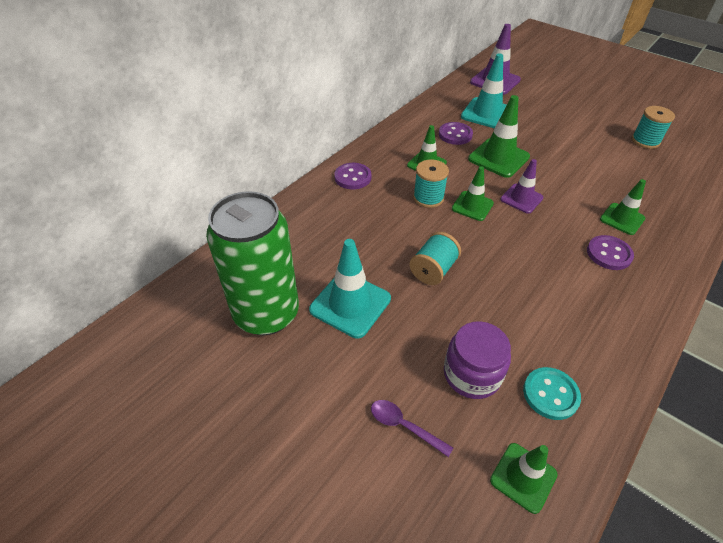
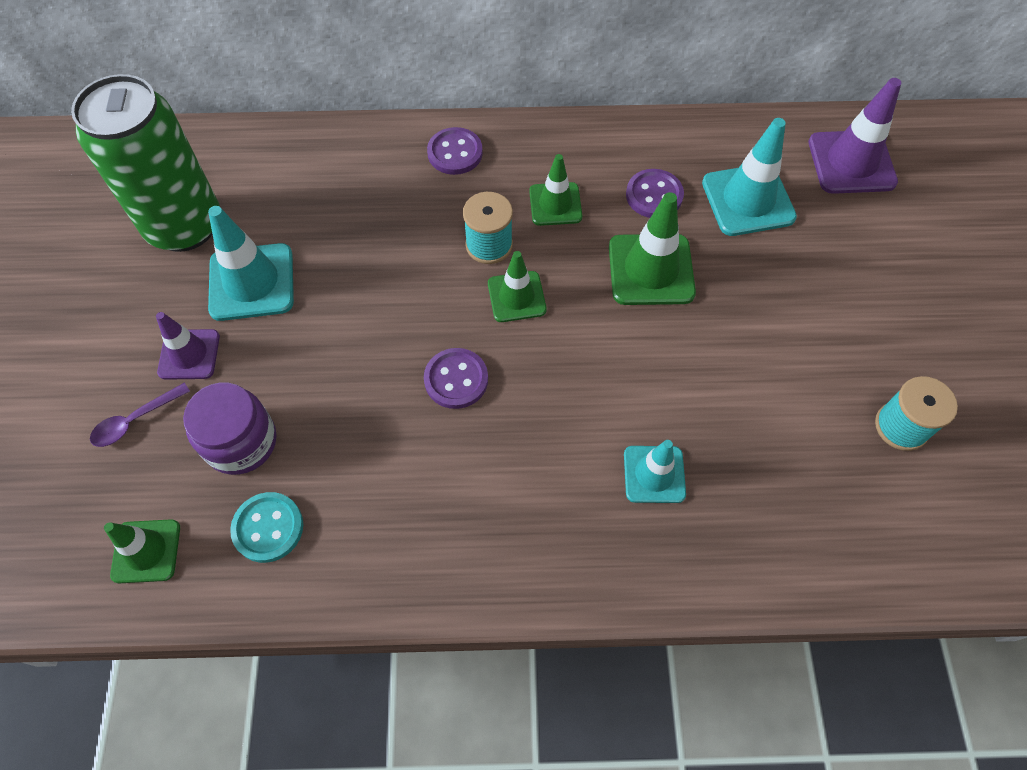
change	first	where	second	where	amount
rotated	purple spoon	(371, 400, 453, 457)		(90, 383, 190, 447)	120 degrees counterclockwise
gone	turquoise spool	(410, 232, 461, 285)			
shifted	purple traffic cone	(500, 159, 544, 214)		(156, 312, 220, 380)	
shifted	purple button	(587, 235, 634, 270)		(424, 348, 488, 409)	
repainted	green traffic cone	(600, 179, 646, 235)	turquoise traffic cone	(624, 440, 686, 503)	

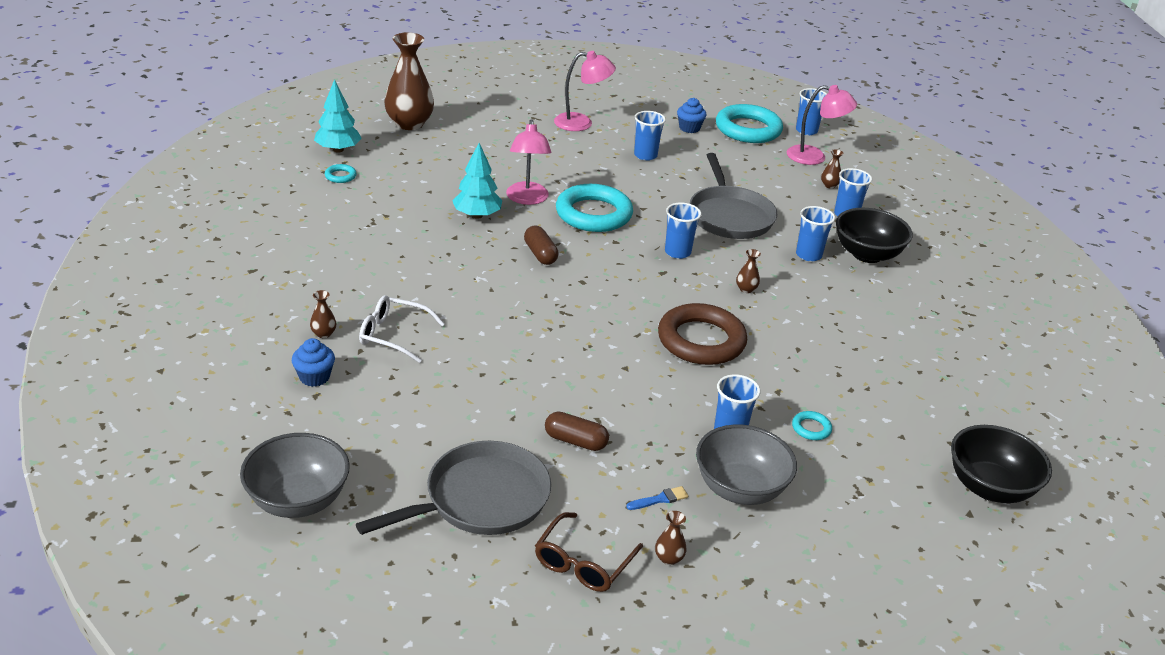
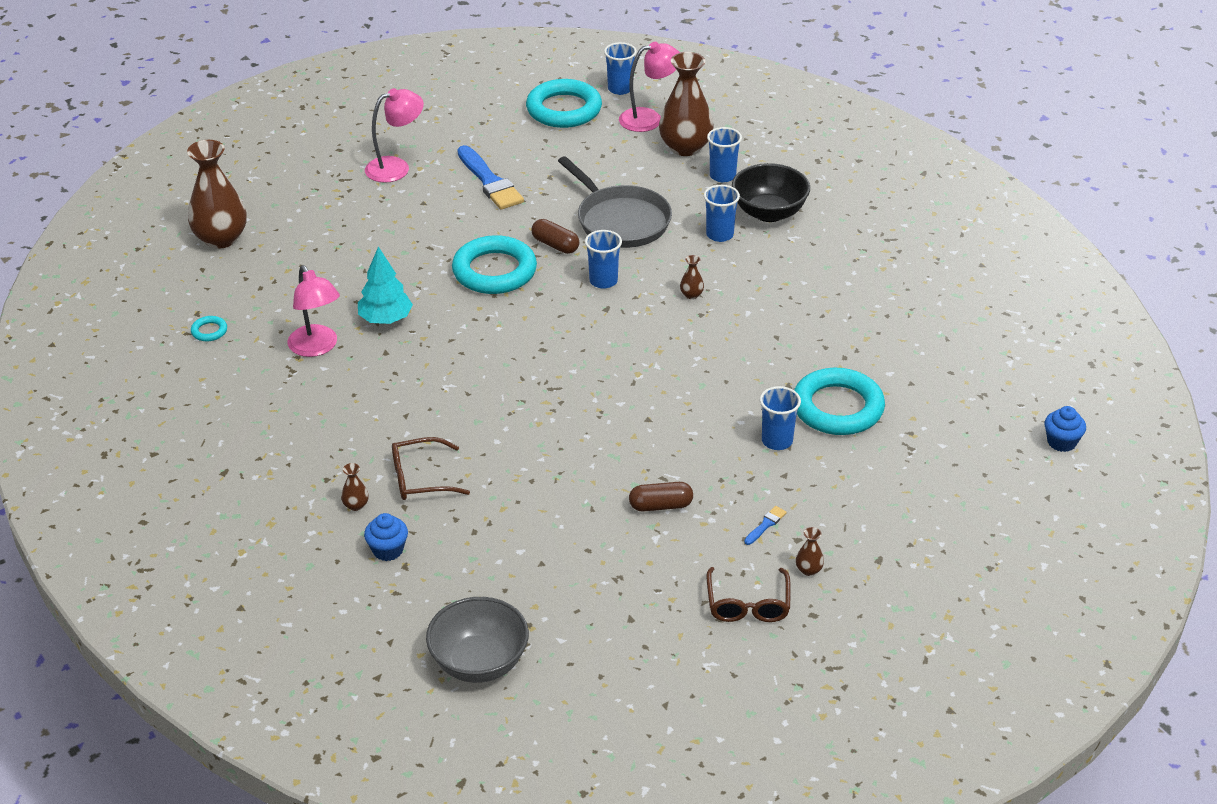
change	first	where	second	where	amount
gone	turquoise tree	(314, 79, 362, 153)			
gone	grey pan	(356, 441, 551, 535)			
repainted	white glasses	(359, 295, 445, 363)	brown glasses	(392, 437, 470, 500)	
shifted	pink lamp	(506, 119, 551, 205)		(288, 265, 340, 357)	
shifted	brown capsule	(524, 226, 559, 265)		(531, 219, 579, 254)	
swapped	blue cup	(634, 111, 666, 161)	blue brush	(457, 145, 524, 210)	
gone	brown ring	(658, 303, 747, 365)			
shifted	blue cupcake	(677, 98, 707, 133)		(1045, 406, 1086, 452)	
gone	grey bowl	(696, 424, 797, 505)			
scaled	turquoise ring	(792, 411, 832, 440)		(794, 368, 885, 435)	x2.42
scaled	brown vase	(821, 149, 844, 189)		(659, 52, 713, 156)	x2.48
gone	black bowl	(951, 425, 1052, 503)			

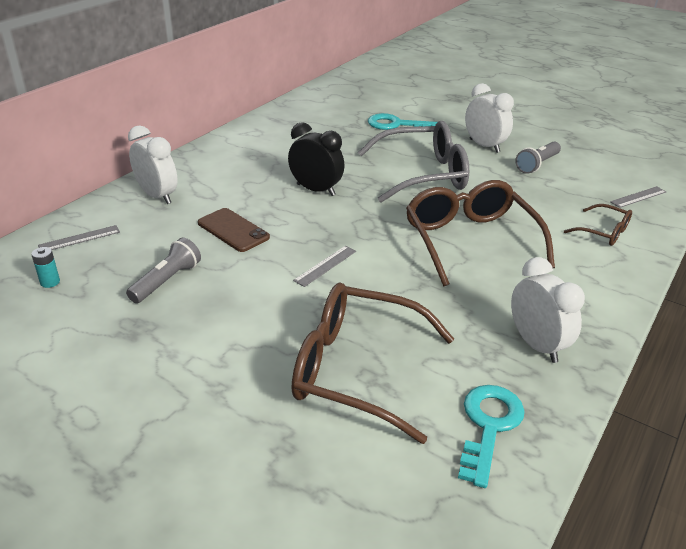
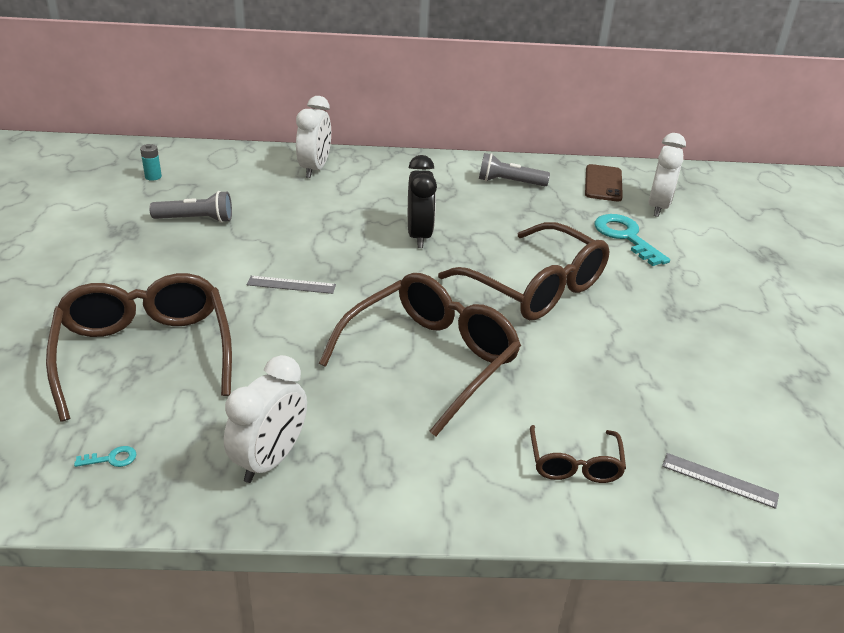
change	first	where	second	where	amount
gone	grey ruler	(38, 225, 120, 250)			
shifted	brown phone	(198, 208, 270, 252)		(585, 164, 623, 202)	
repainted	grey glasses	(358, 121, 469, 202)	brown glasses	(438, 222, 609, 320)	
scaled	turquoise key	(458, 385, 525, 488)		(74, 446, 136, 467)	x0.41
shifted	white clock	(465, 83, 514, 153)		(648, 133, 686, 217)	
shifted	grey flashlight	(515, 142, 561, 174)		(479, 153, 550, 186)	

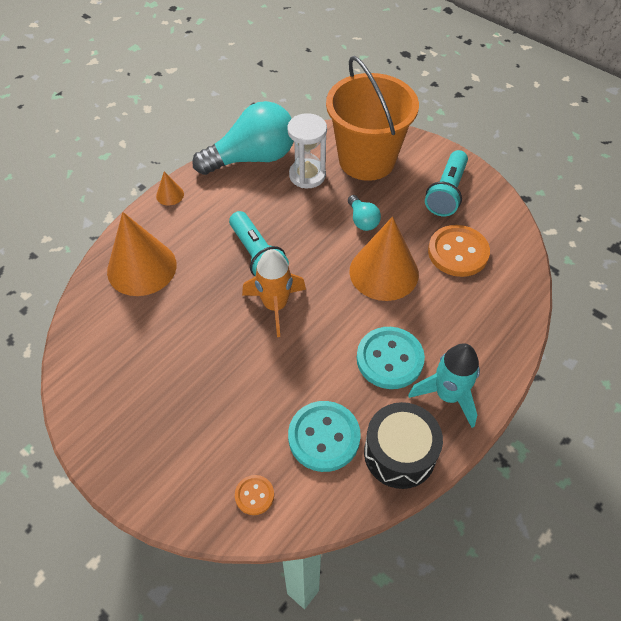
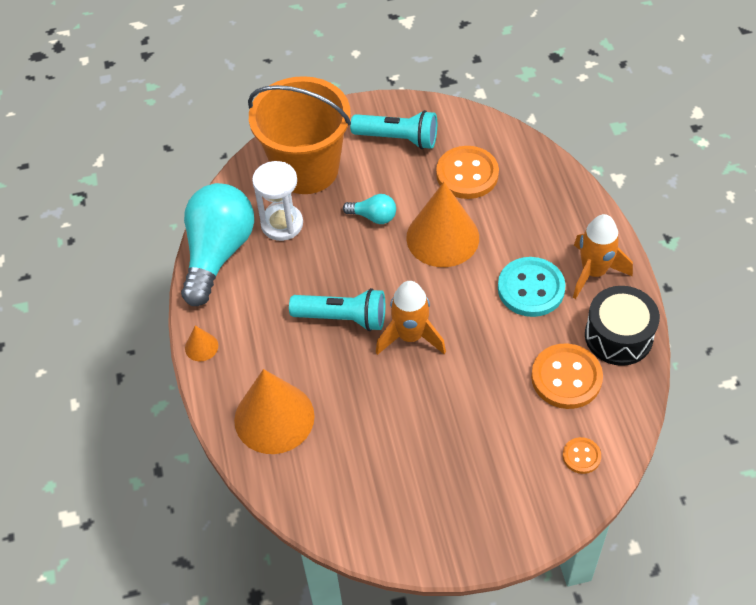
change	first	where	second	where	amount
repainted	turquoise button	(288, 401, 361, 472)	orange button	(531, 343, 603, 409)	
repainted	turquoise rocket	(408, 343, 480, 428)	orange rocket	(573, 214, 633, 299)	
rotated	turquoise flashlight	(425, 150, 468, 216)		(350, 110, 437, 149)	45 degrees counterclockwise

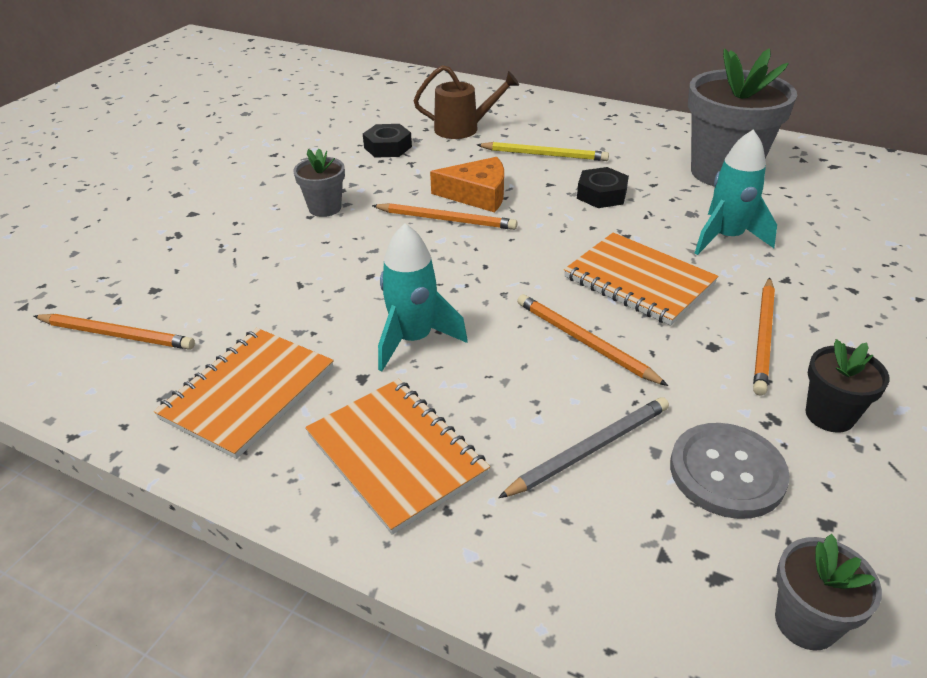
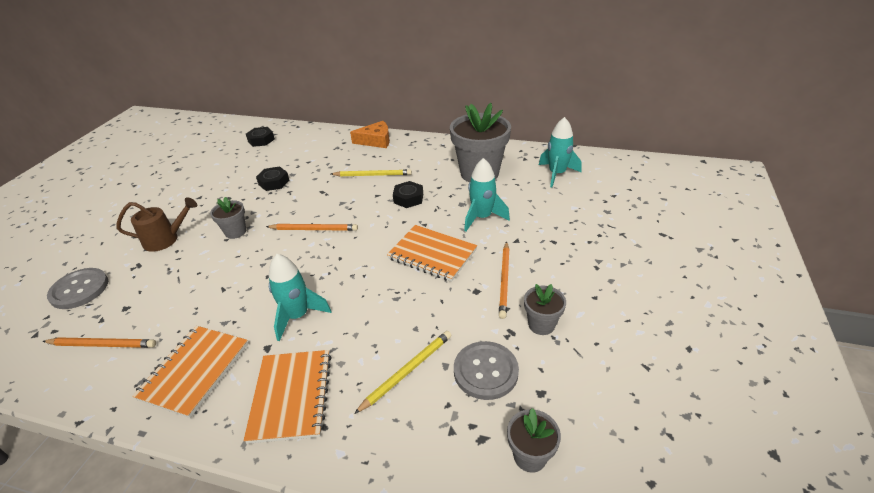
change	first	where	second	where	amount
rotated	orange notebook	(305, 379, 490, 535)		(243, 350, 332, 444)	45 degrees clockwise
shifted	brown watering can	(414, 65, 519, 139)		(116, 197, 197, 252)	
shifted	orange cheese	(430, 157, 504, 213)		(350, 121, 390, 148)	
repainted	grey pencil	(498, 397, 669, 498)	yellow pencil	(354, 331, 452, 414)	
gone	orange pencil	(517, 294, 668, 386)			
repainted	black flower pot	(805, 339, 890, 433)	grey flower pot	(524, 284, 566, 335)	
new			grey button	(47, 268, 108, 309)	
new			black nut	(246, 127, 275, 147)	
new			turquoise rocket	(539, 117, 582, 187)	

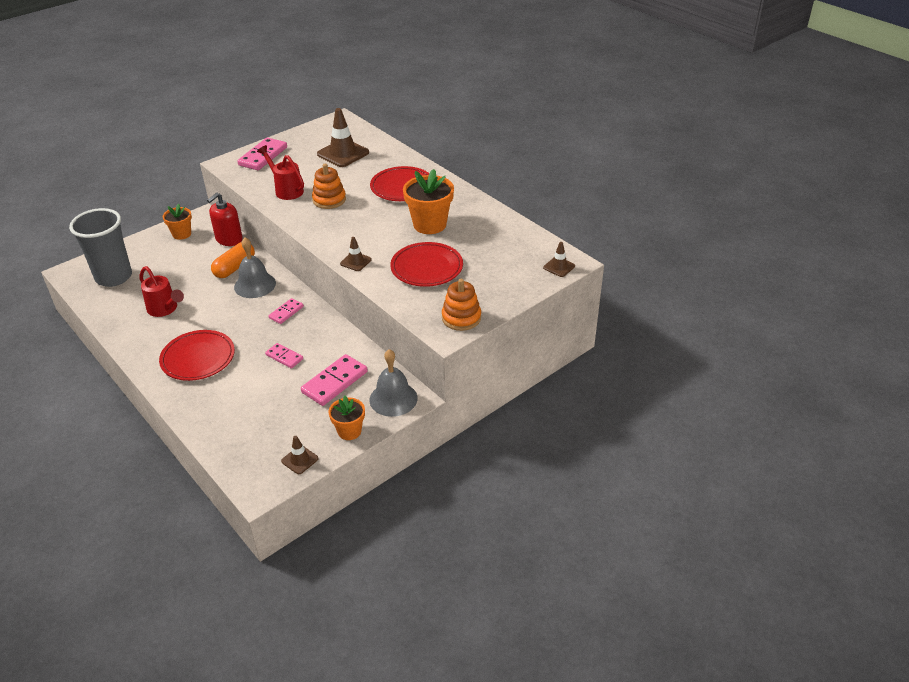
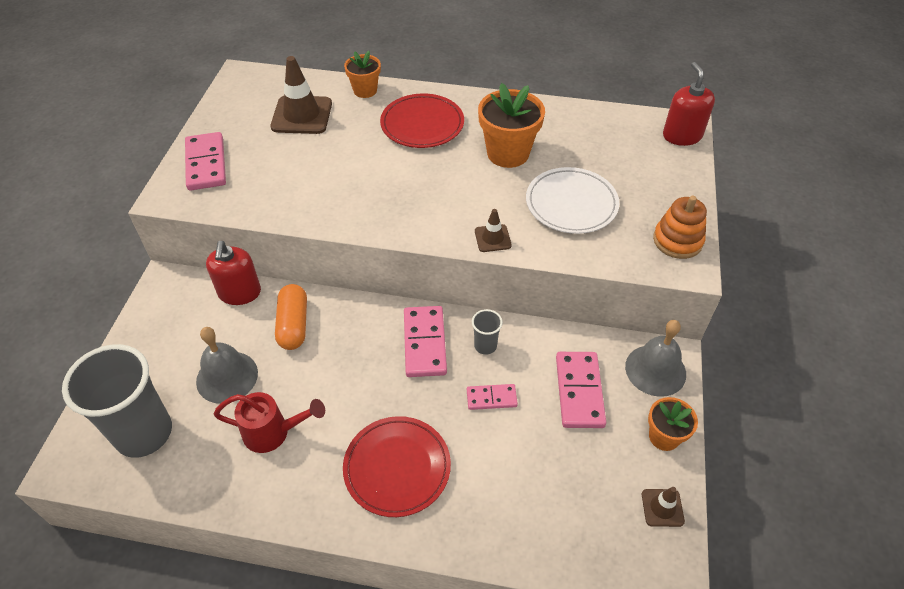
change	first	where	second	where	amount
shifted	orange flower pot	(163, 204, 192, 240)		(344, 51, 381, 98)	
shifted	grey bell	(234, 237, 276, 298)		(196, 327, 258, 404)	
gone	red watering can	(257, 145, 304, 200)			
scaled	pink domino	(268, 298, 304, 324)		(404, 306, 447, 377)	x1.72
gone	orange stacking toy	(312, 164, 346, 209)			
repainted	red plate	(390, 242, 463, 287)	white plate	(526, 167, 619, 234)	
swapped	brown traffic cone	(543, 242, 575, 277)	red soap dispenser	(663, 62, 715, 146)	
new			grey cup	(472, 309, 503, 355)	

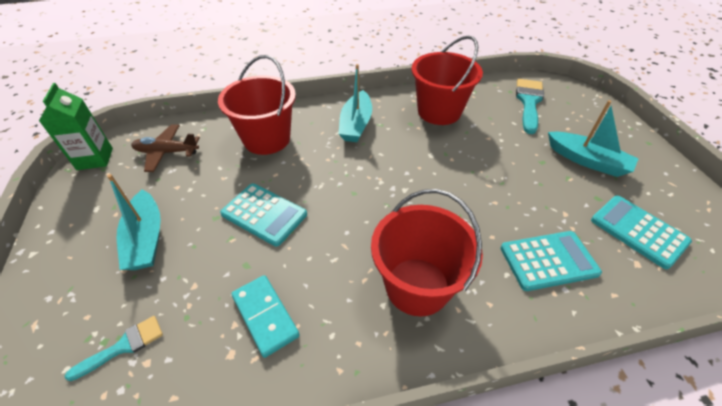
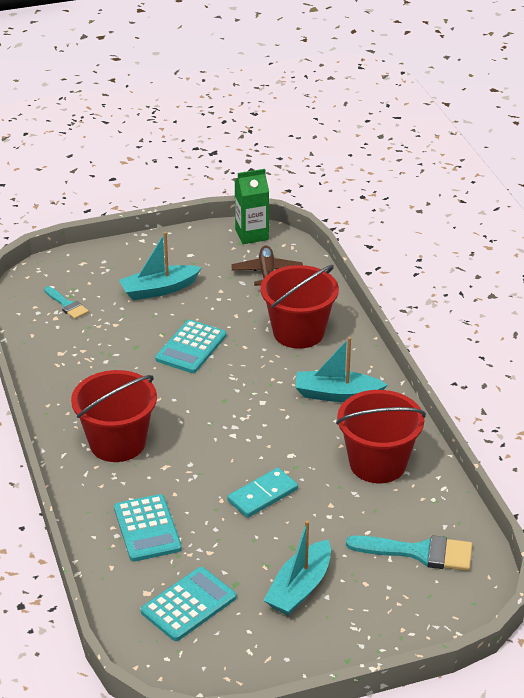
change	first	where	second	where	amount
shifted	turquoise domino	(231, 275, 300, 358)		(227, 468, 298, 518)	

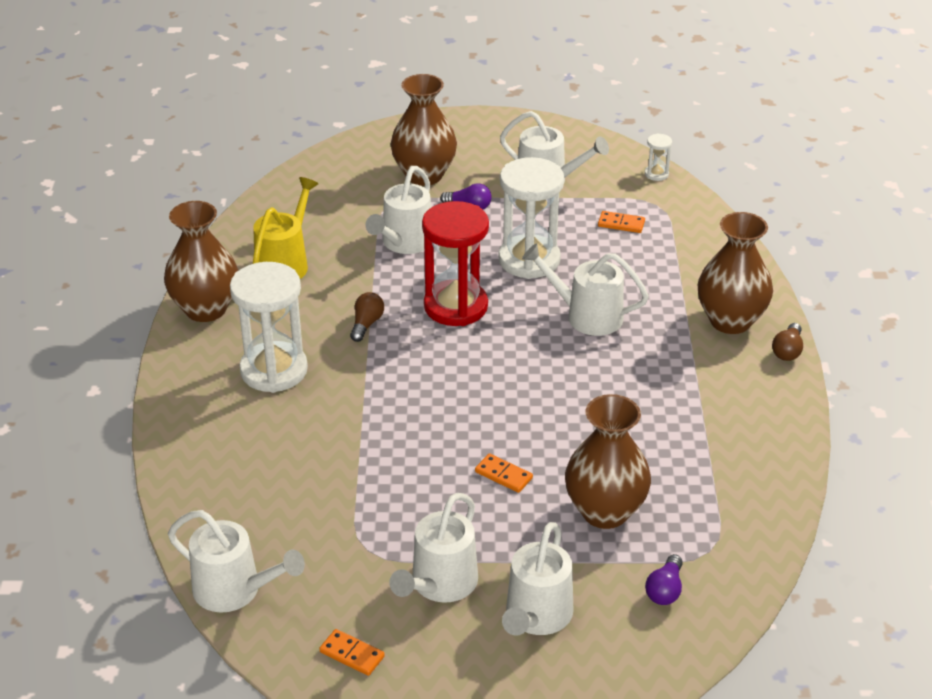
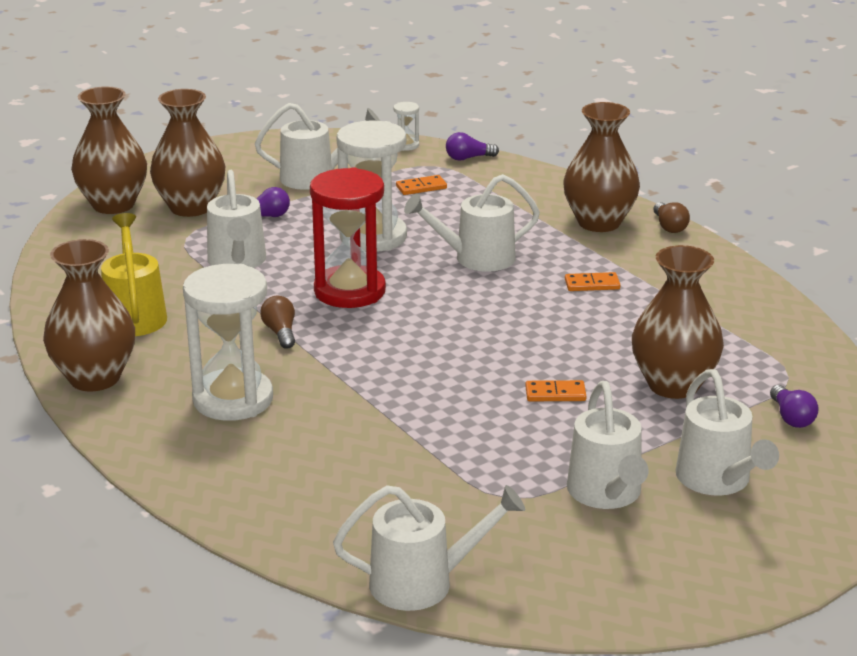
change	first	where	second	where	amount
shifted	orange domino	(319, 629, 385, 676)		(565, 272, 620, 291)	
new			brown vase	(71, 86, 147, 214)	
new			purple light bulb	(446, 132, 499, 161)	

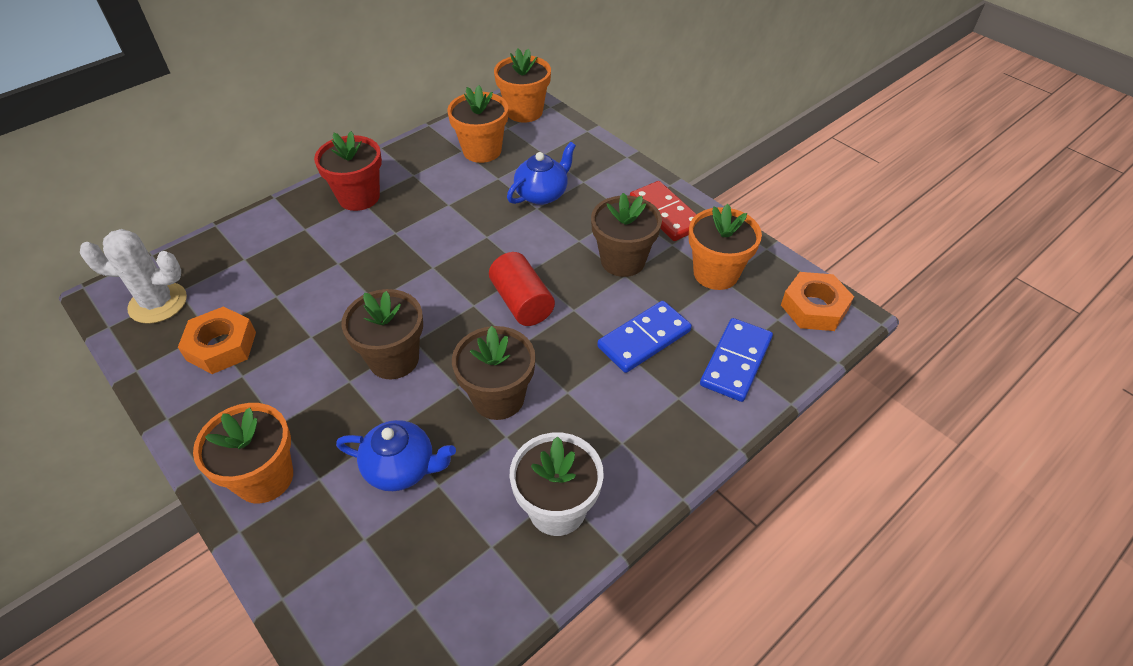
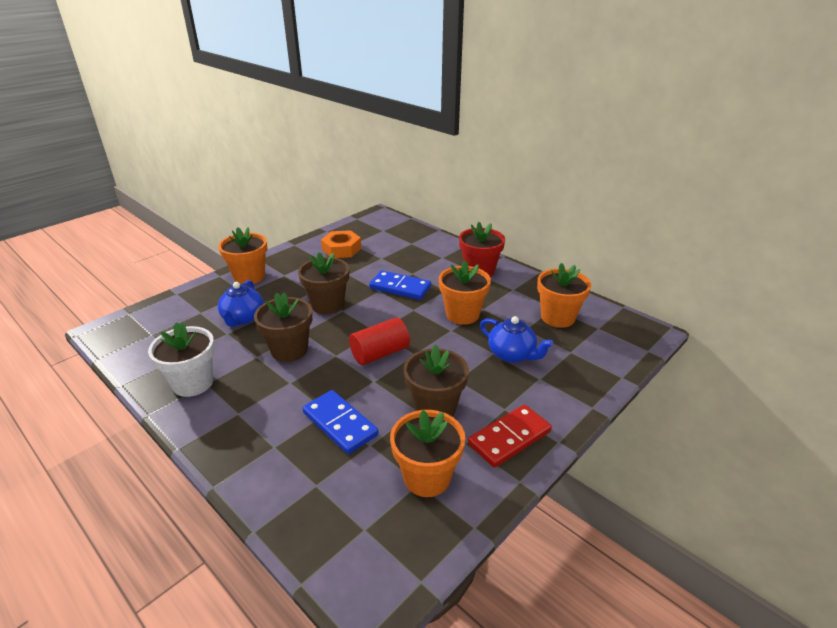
change	first	where	second	where	amount
gone	white cactus	(80, 229, 187, 324)			
shifted	orange flower pot	(494, 49, 551, 122)		(439, 260, 491, 325)	
shifted	blue domino	(700, 318, 773, 402)		(369, 270, 431, 300)	
gone	orange nut	(781, 272, 854, 331)			

